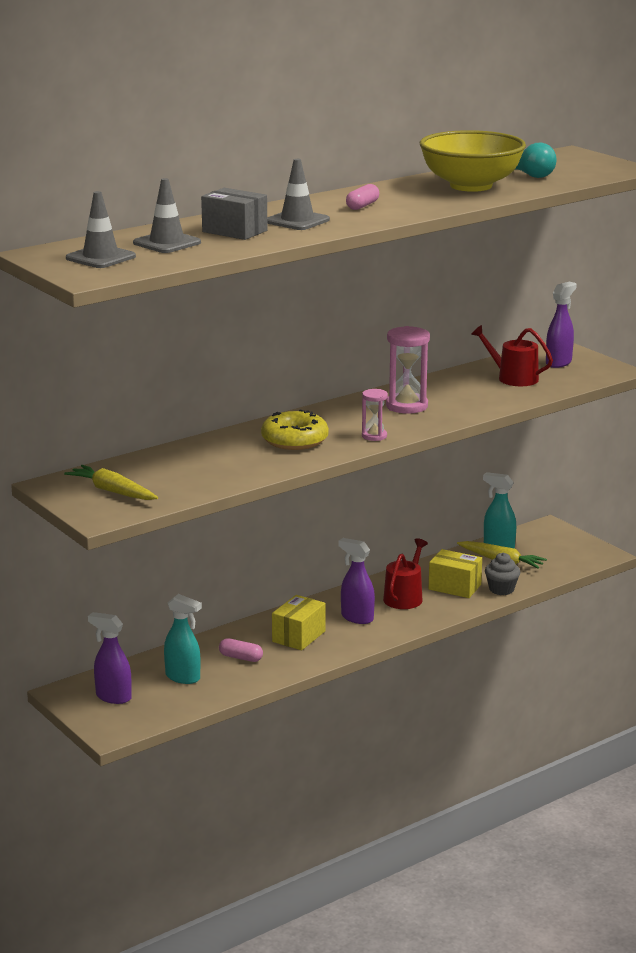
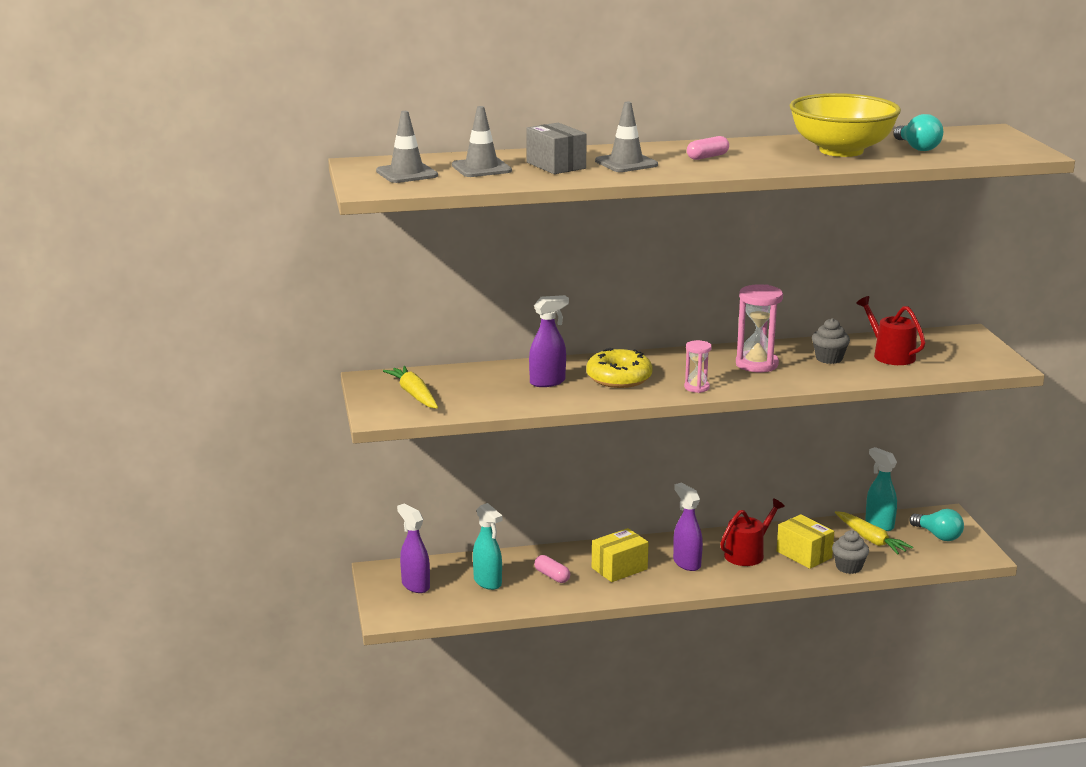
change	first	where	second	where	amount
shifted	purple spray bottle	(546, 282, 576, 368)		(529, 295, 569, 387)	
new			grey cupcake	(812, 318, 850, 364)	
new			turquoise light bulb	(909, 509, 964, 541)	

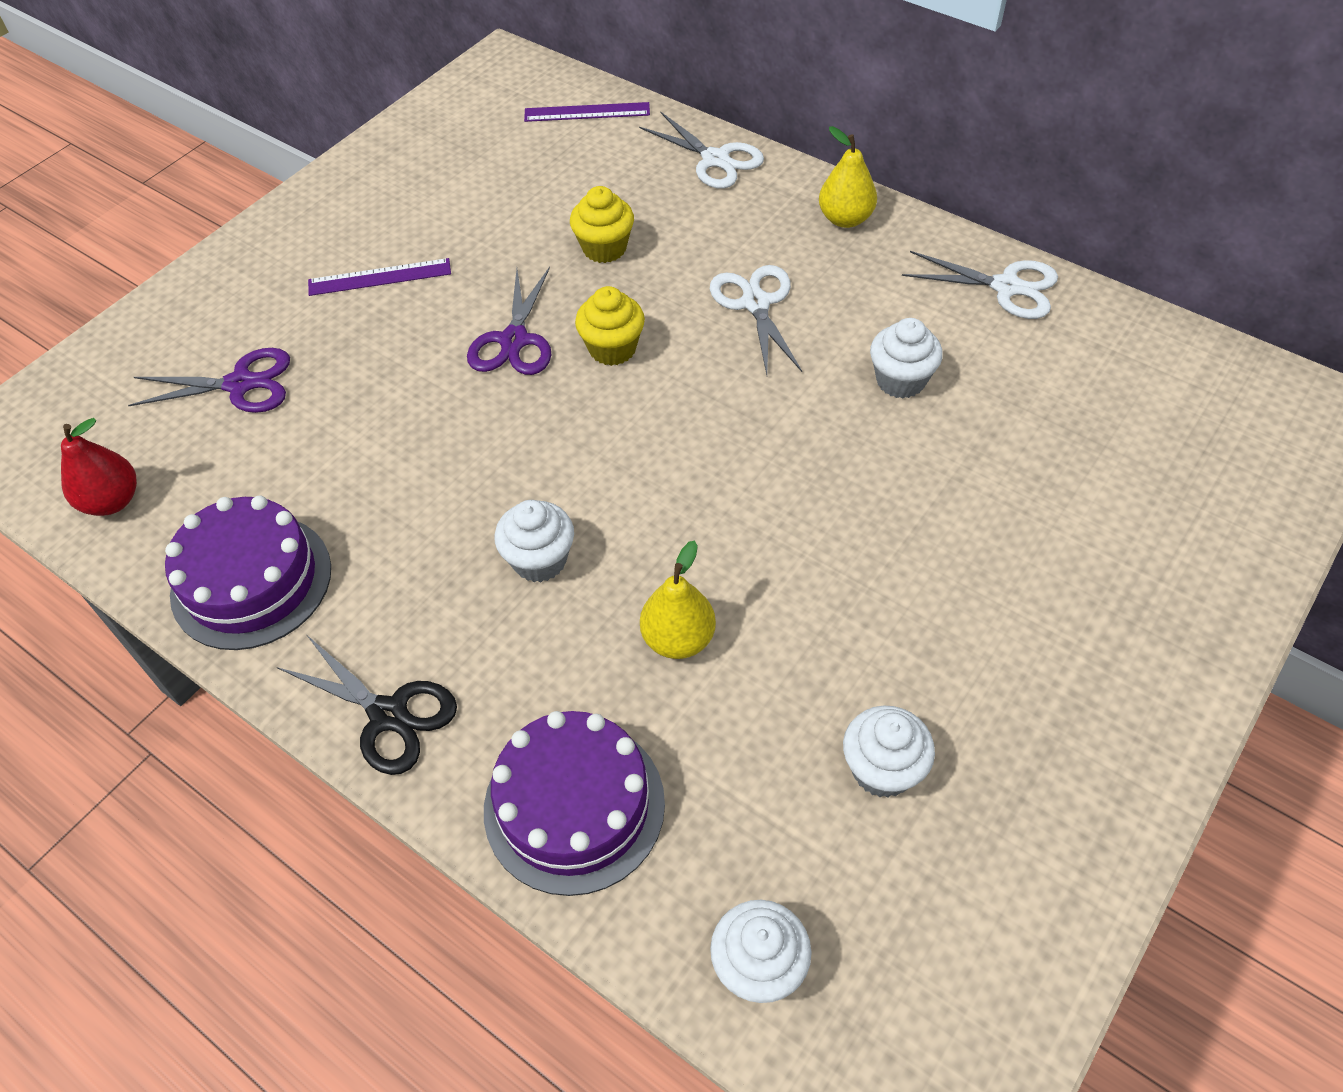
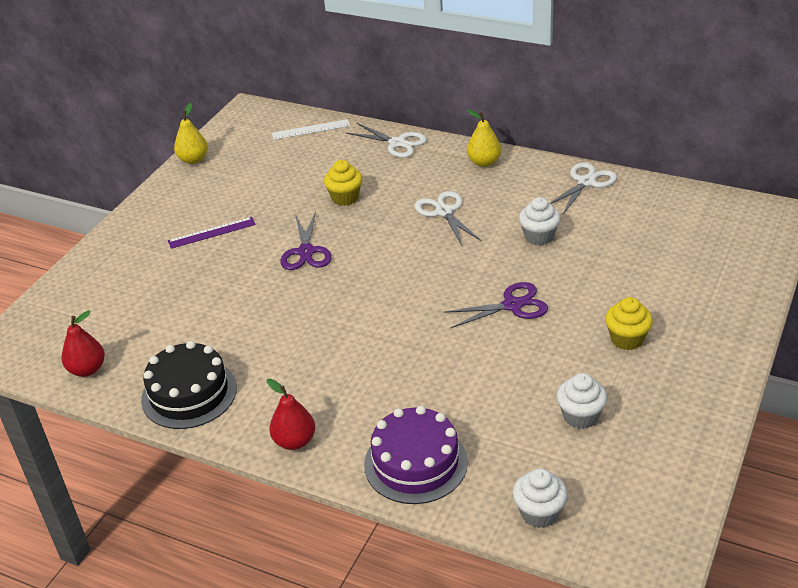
change	first	where	second	where	amount
shifted	purple scissors	(128, 348, 290, 413)		(443, 282, 548, 328)	
repainted	purple cake	(165, 495, 331, 650)	black cake	(141, 341, 237, 429)	
swapped	black scissors	(277, 635, 457, 775)	red pear	(267, 379, 315, 450)	
gone	white cupcake	(495, 500, 574, 582)			
repainted	purple ruler	(524, 102, 650, 122)	white ruler	(272, 119, 350, 140)	
shifted	yellow cupcake	(575, 286, 645, 366)		(605, 297, 653, 350)	
shifted	yellow pear	(640, 540, 716, 659)		(174, 103, 208, 164)	
rotated	white scissors	(902, 251, 1058, 319)		(550, 162, 617, 214)	60 degrees counterclockwise

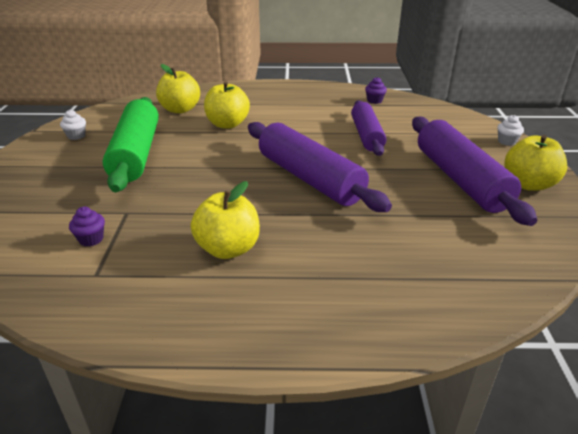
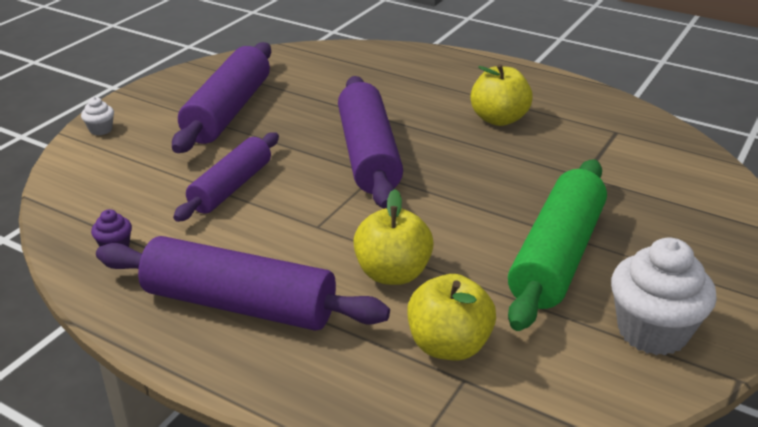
change	first	where	second	where	amount
scaled	white cupcake	(60, 110, 86, 140)		(611, 238, 717, 355)	x2.23
gone	purple cupcake	(69, 207, 105, 246)			
gone	yellow apple	(504, 135, 568, 191)			
new			purple rolling pin	(96, 236, 390, 331)	

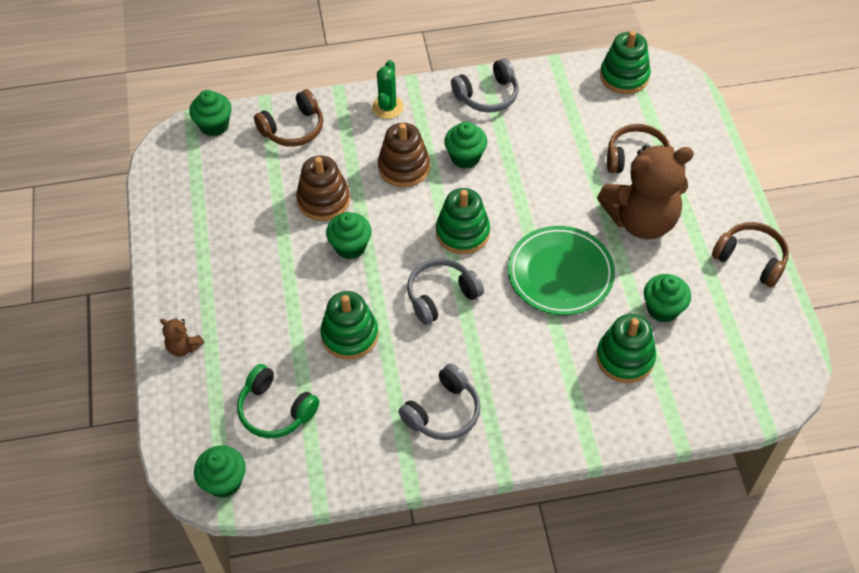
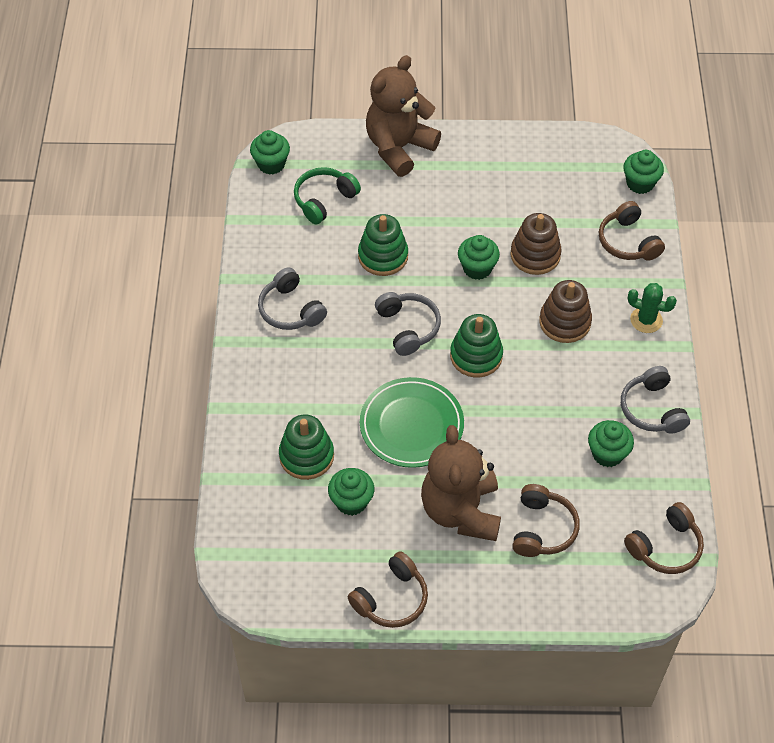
change	first	where	second	where	amount
scaled	brown teddy bear	(160, 318, 204, 357)		(366, 55, 441, 177)	x2.42
shifted	green cupcake	(444, 122, 487, 169)		(588, 420, 634, 467)	
swapped	green stacking toy	(600, 31, 651, 94)	brown headphones	(624, 502, 704, 574)	

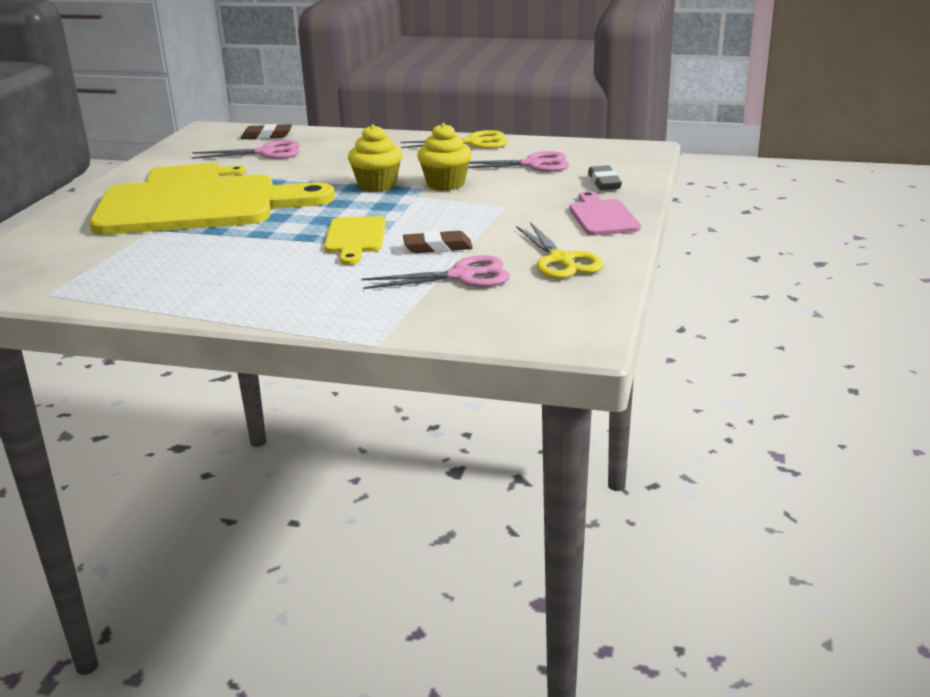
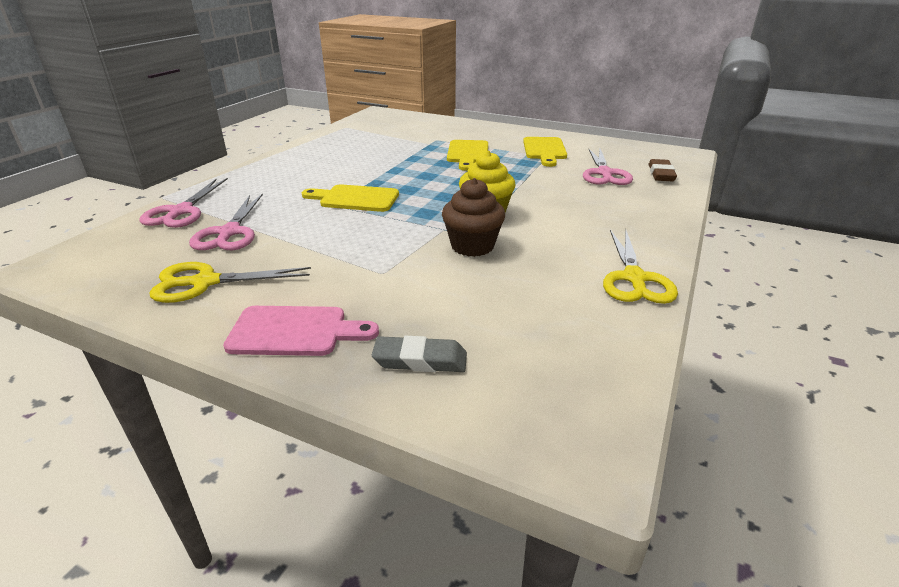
change	first	where	second	where	amount
scaled	yellow cutting board	(90, 175, 335, 235)		(447, 140, 488, 171)	x0.44
gone	brown eraser	(403, 231, 473, 253)			
repainted	yellow cupcake	(417, 123, 472, 191)	brown cupcake	(442, 178, 505, 257)	
shifted	pink scissors	(468, 151, 569, 172)		(139, 178, 228, 228)	

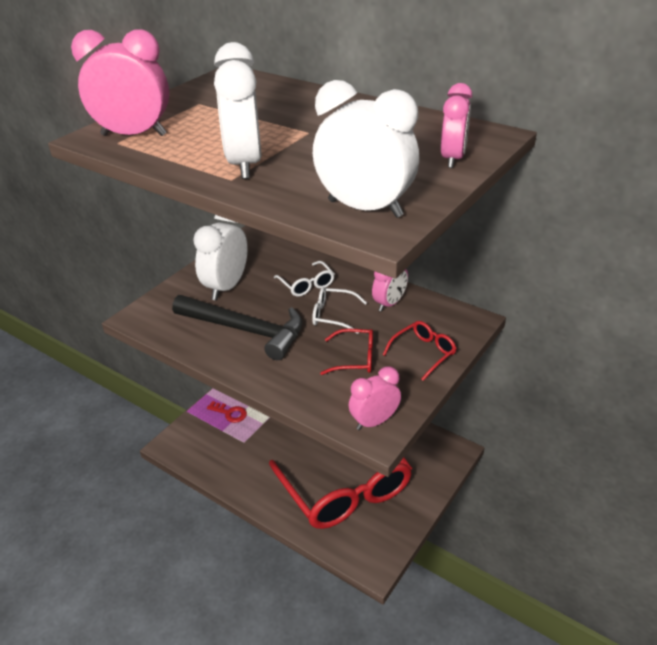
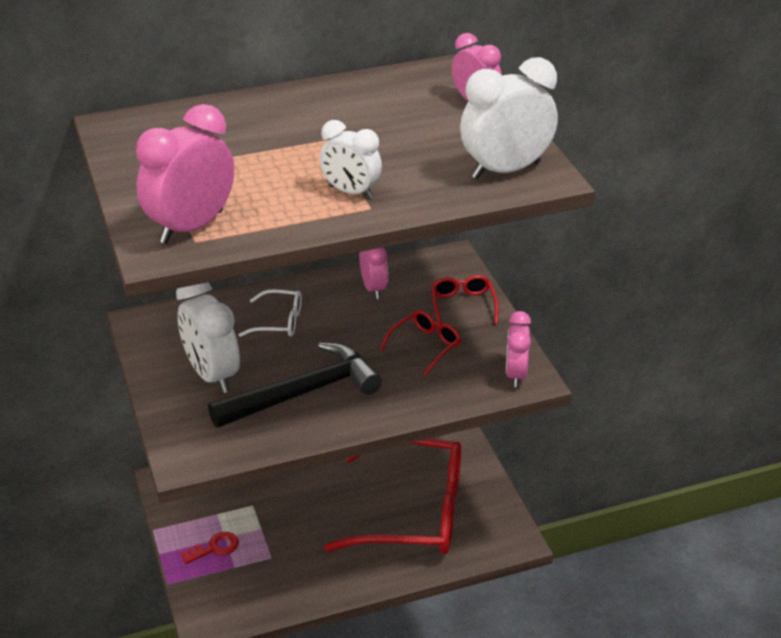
change	first	where	second	where	amount
scaled	white clock	(214, 42, 262, 179)		(320, 120, 382, 199)	x0.63
gone	white glasses	(312, 287, 367, 334)			

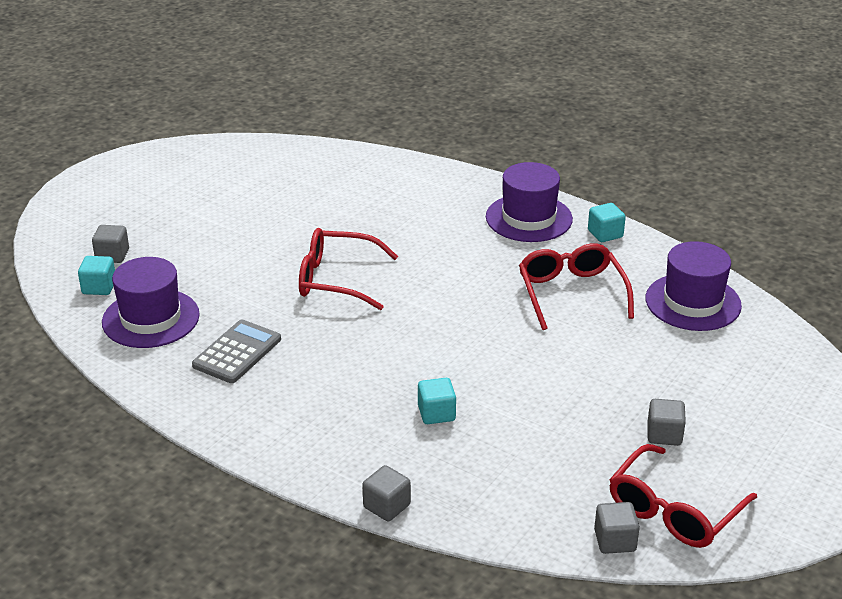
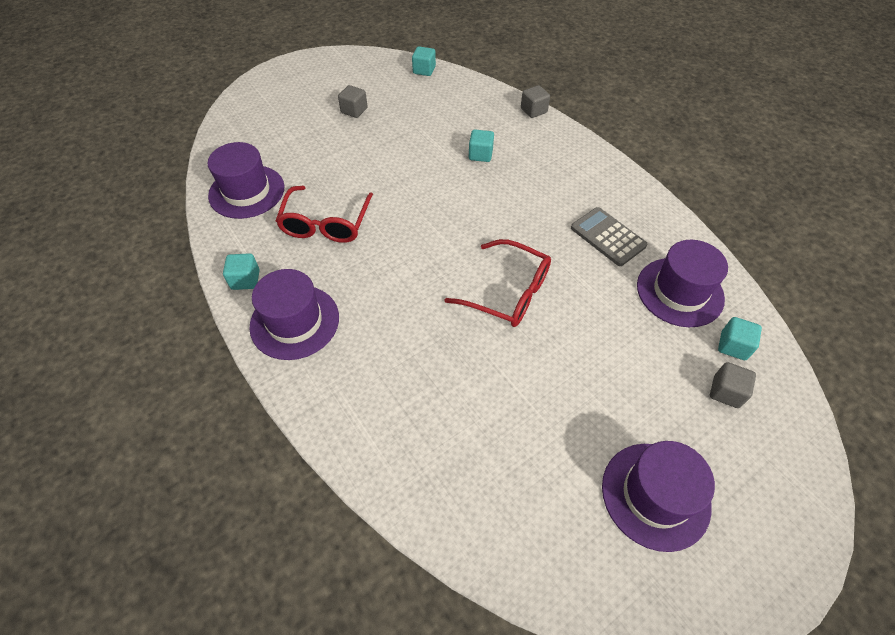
change	first	where	second	where	amount
rotated	grey calculator	(192, 320, 281, 383)		(571, 207, 647, 266)	90 degrees clockwise
repainted	grey cube	(594, 502, 640, 554)	turquoise cube	(412, 46, 436, 76)	
gone	red glasses	(609, 444, 757, 548)			
new			purple hat	(602, 441, 715, 552)	

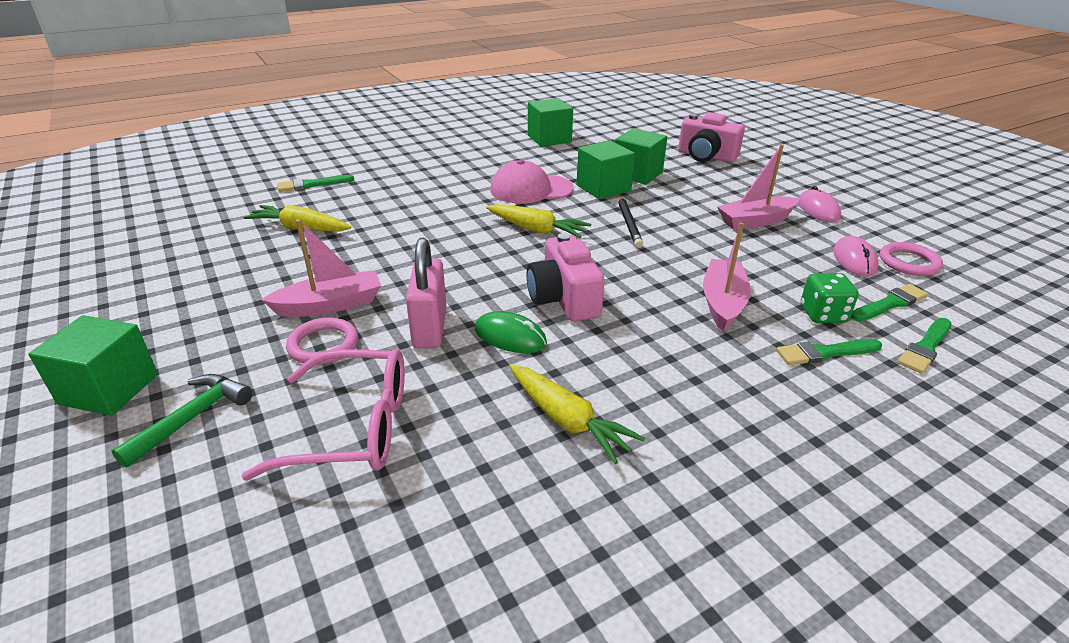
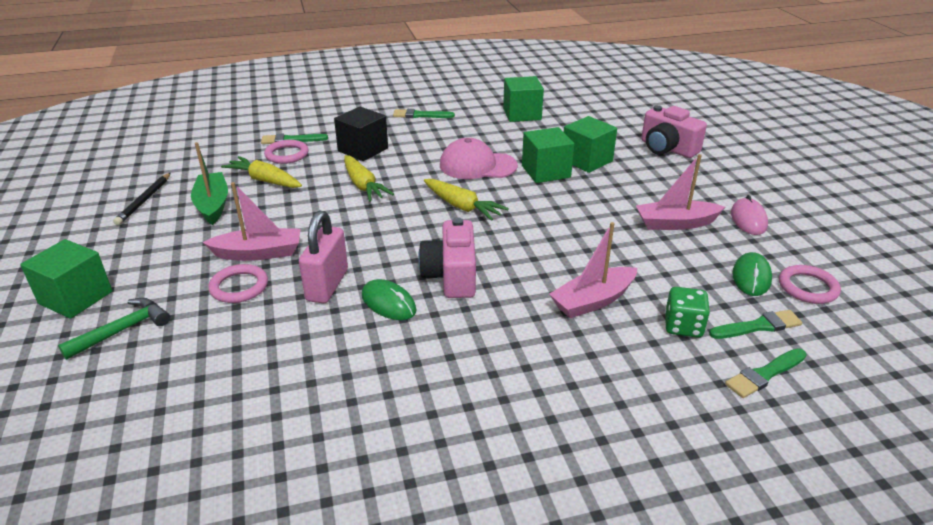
change	first	where	second	where	amount
gone	pink glasses	(242, 349, 405, 480)			
shifted	yellow carrot	(510, 364, 645, 464)		(344, 155, 394, 202)	
shifted	black pencil	(618, 195, 643, 248)		(113, 173, 171, 225)	
rotated	pink boat	(703, 222, 751, 331)		(549, 222, 637, 318)	150 degrees counterclockwise
shifted	green brush	(776, 339, 882, 365)		(393, 109, 455, 118)	
repainted	pink mouse	(833, 236, 879, 277)	green mouse	(732, 252, 772, 296)	
new			green boat	(191, 142, 228, 225)	
new			pink ring	(264, 140, 309, 164)	
new			black cube	(334, 107, 388, 161)	

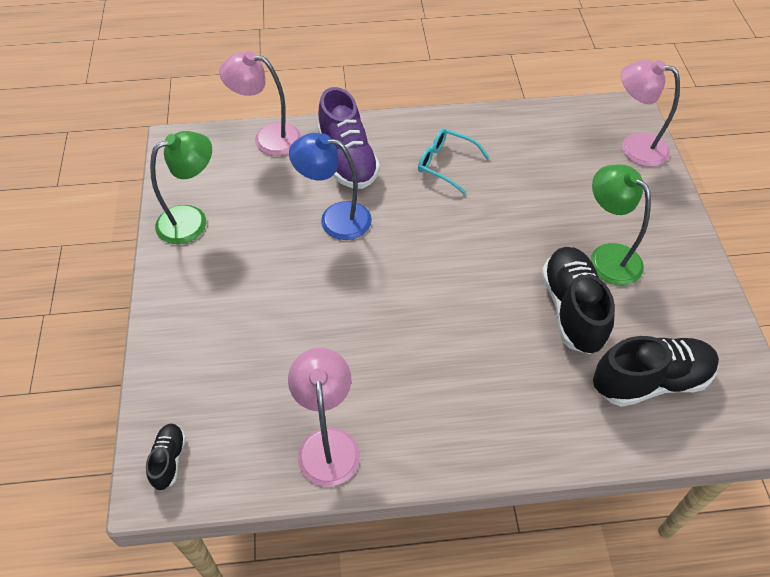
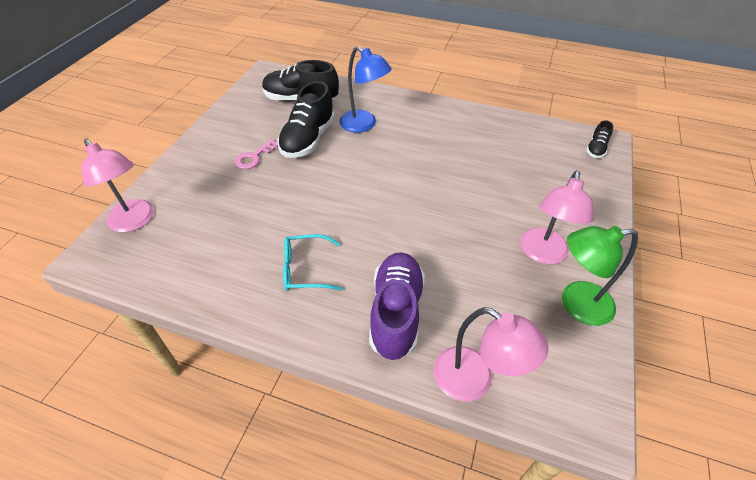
change	first	where	second	where	amount
shifted	pink lamp	(288, 348, 360, 486)		(520, 171, 594, 264)	
shifted	blue lamp	(289, 133, 372, 240)		(339, 46, 392, 133)	
rotated	turquoise glasses	(418, 128, 490, 194)		(283, 234, 343, 291)	120 degrees clockwise
swapped	green lamp	(590, 164, 651, 285)	pink key	(235, 139, 278, 169)	

